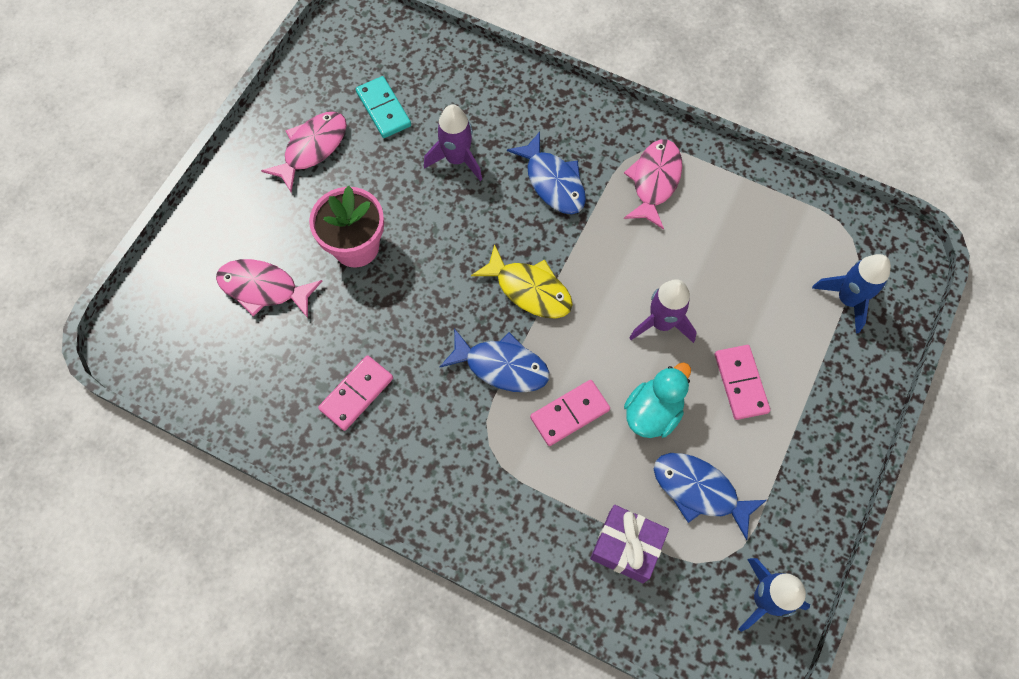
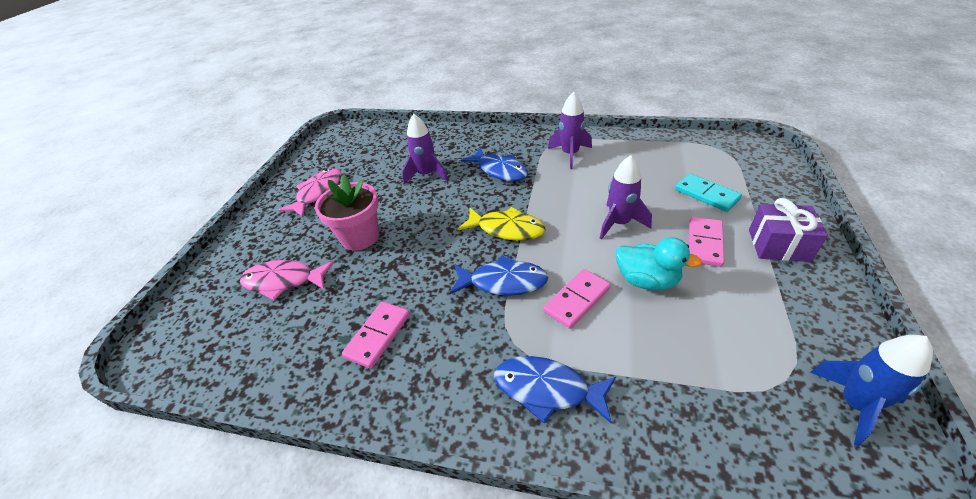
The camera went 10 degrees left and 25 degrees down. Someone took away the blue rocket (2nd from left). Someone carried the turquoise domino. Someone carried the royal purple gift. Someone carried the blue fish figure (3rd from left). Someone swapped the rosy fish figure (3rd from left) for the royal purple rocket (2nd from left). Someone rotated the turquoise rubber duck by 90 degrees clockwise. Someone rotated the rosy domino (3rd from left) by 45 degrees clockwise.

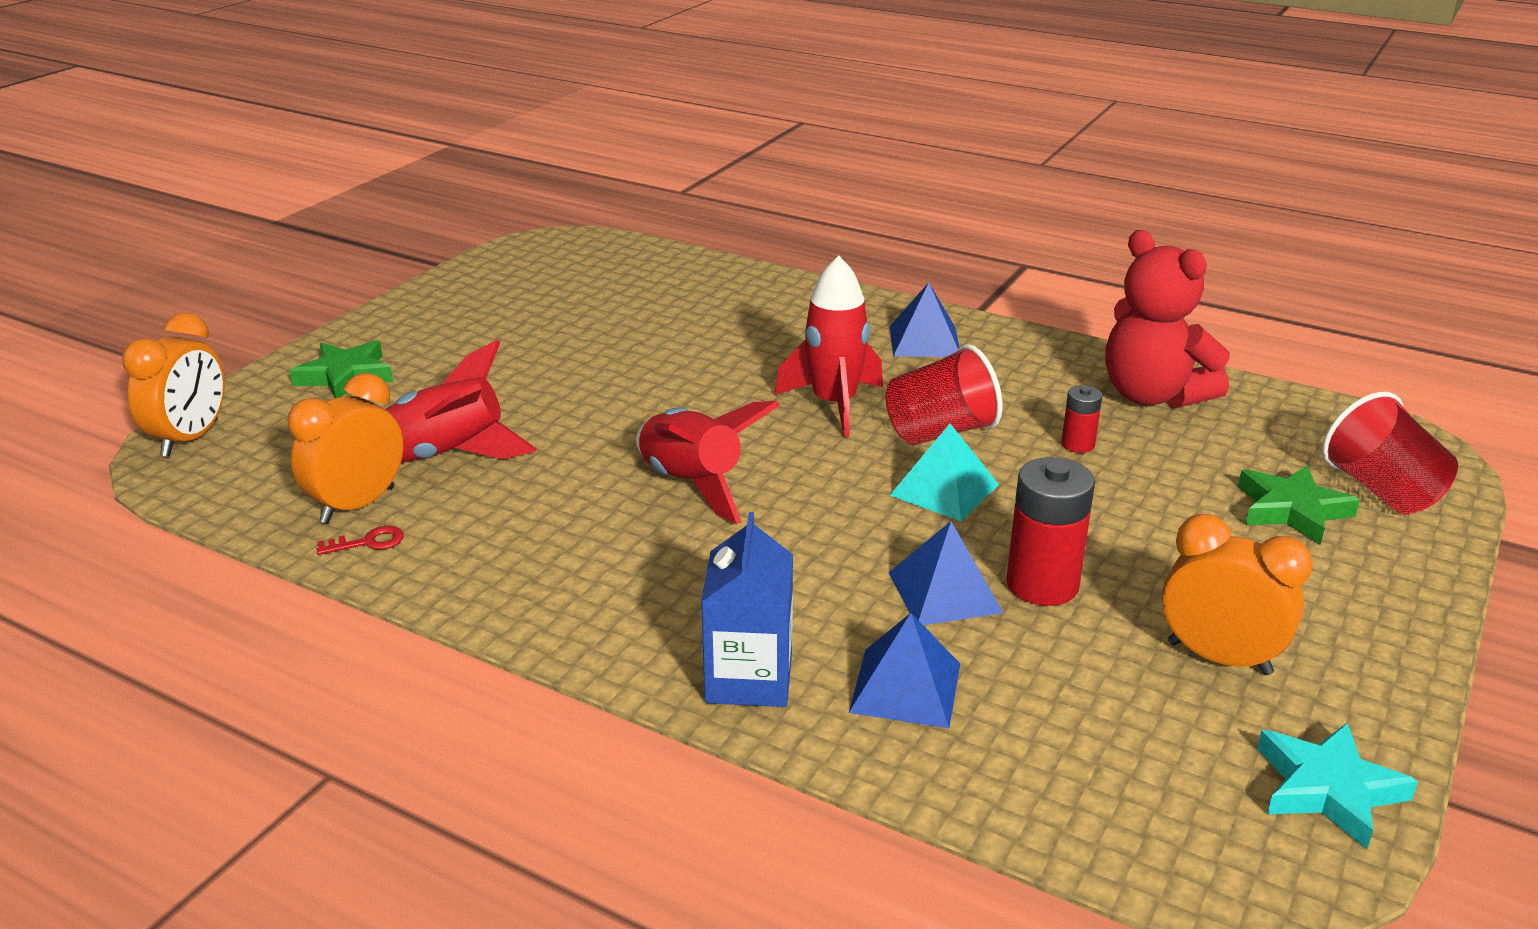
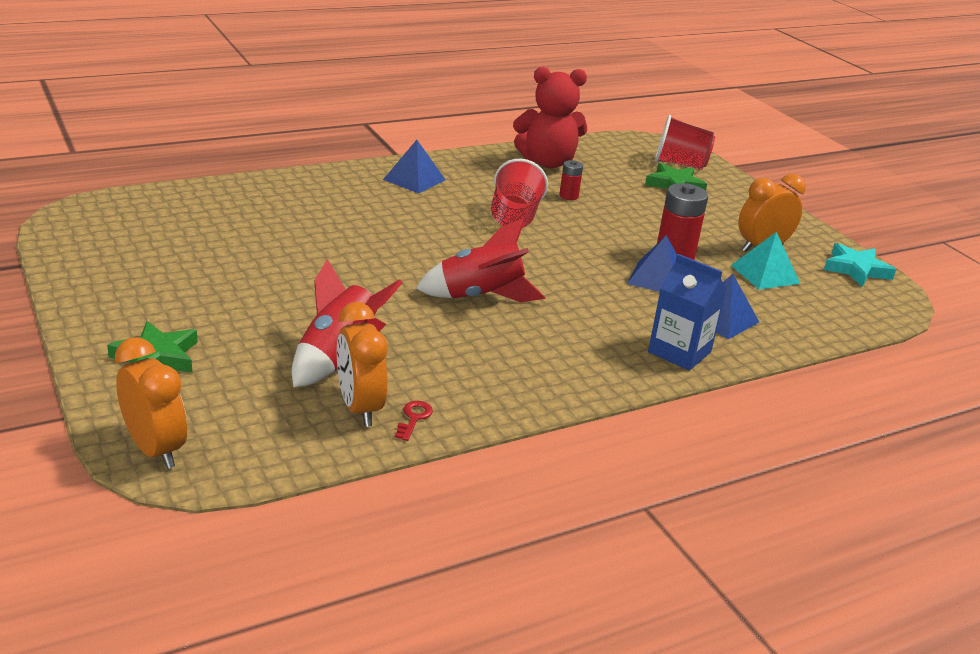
The camera went 60 degrees left and 0 degrees up. Someone took away the scarlet rocket (3rd from left). Someone carried the turquoise solid pyramid.

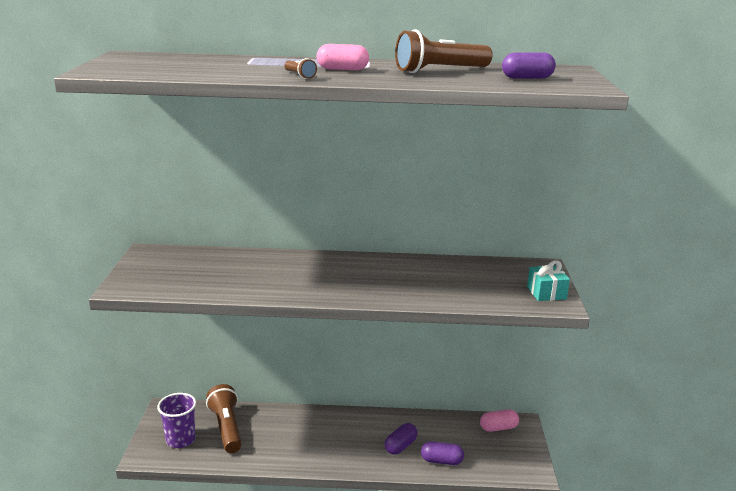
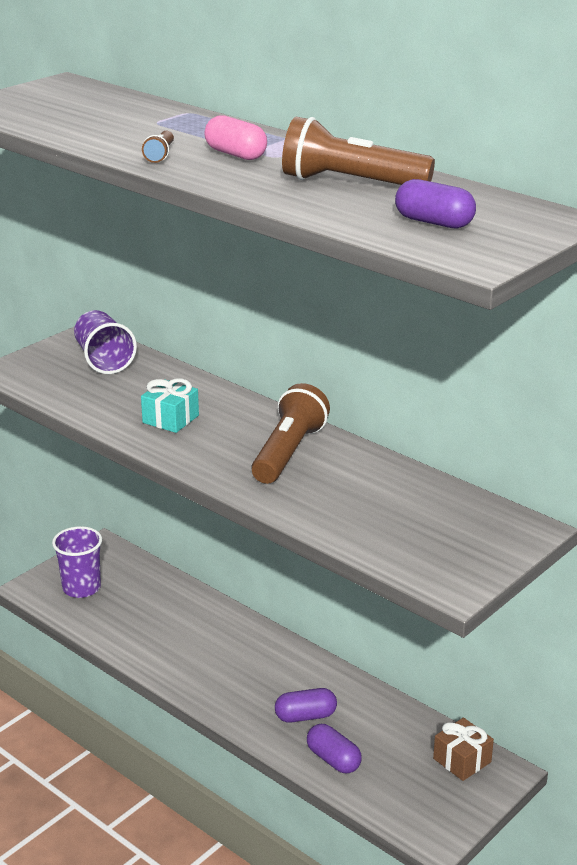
The camera went 40 degrees right and 5 degrees up. Someone put down the royal purple cup (2nd from left). Someone carried the russet flashlight (1st from left in the first image). Someone carried the turquoise gift. Someone swapped the rosy pill (2nd from left) for the russet gift.

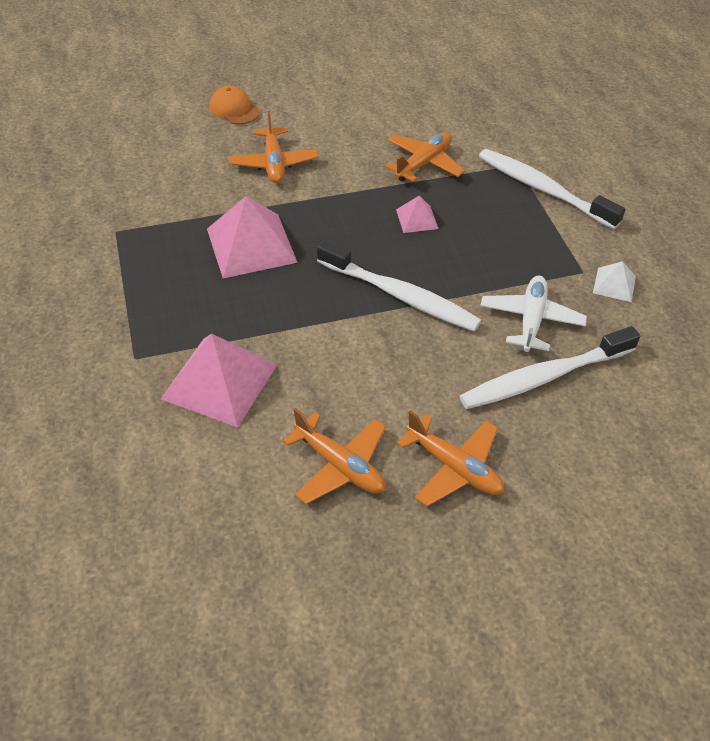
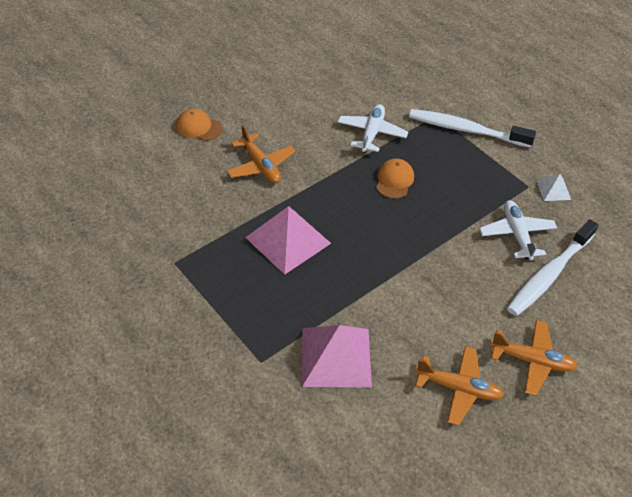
The camera went 25 degrees left and 0 degrees up. Someone took away the snow-white toothbrush (1st from left). Someone swapped the rosy solid pyramid (3rd from left) for the orange-coloured baseball cap (2nd from left). Someone repainted the orange-coloured plane (3rd from left), which became the snow-white plane (1st from left).

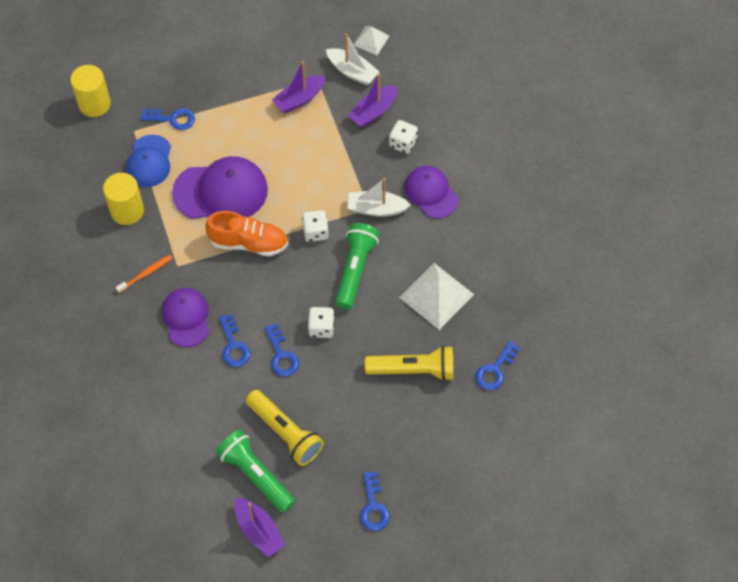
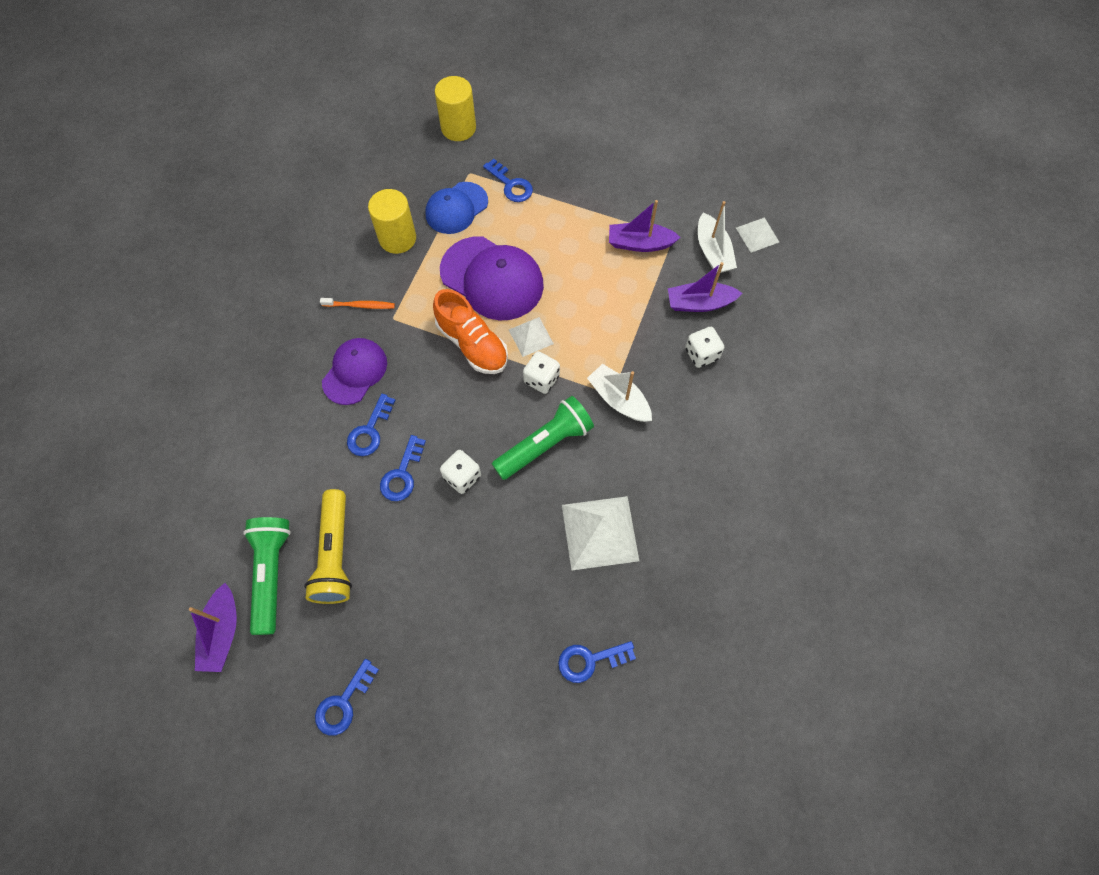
The camera went 40 degrees right and 5 degrees up. Someone took away the yellow flashlight (2nd from left). Someone took away the royal purple baseball cap (3rd from left). Someone put down the snow-white solid pyramid (1st from left).

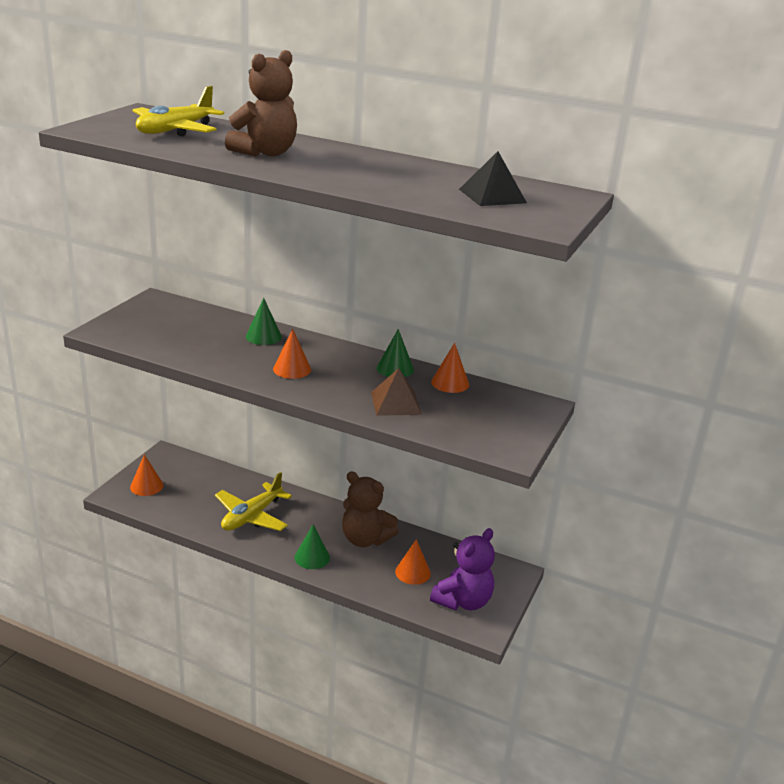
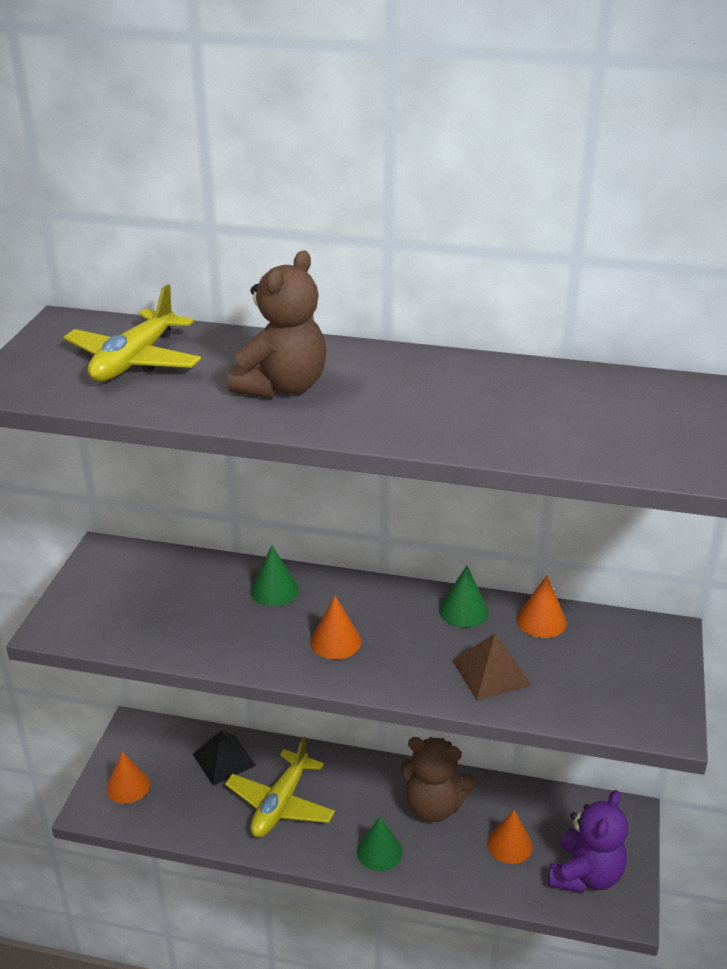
The camera went 10 degrees left and 5 degrees up. Someone carried the black solid pyramid.

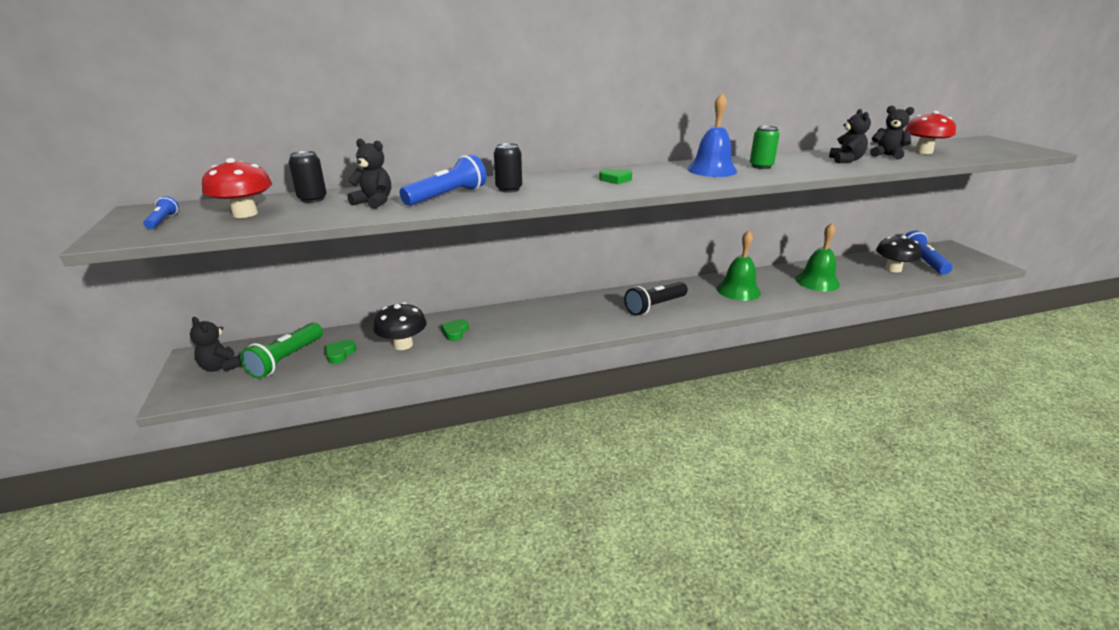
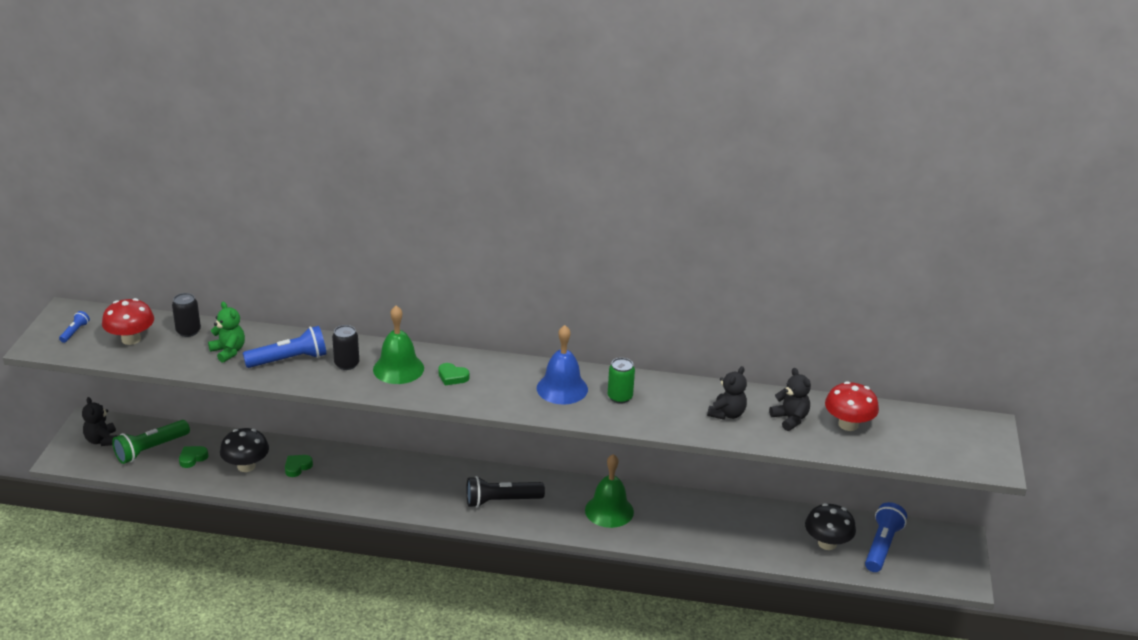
The camera went 25 degrees right and 5 degrees up. Someone carried the green hand bell (2nd from left in the first image). Someone repainted the black stuffed bear (2nd from left), which became the green stuffed bear.

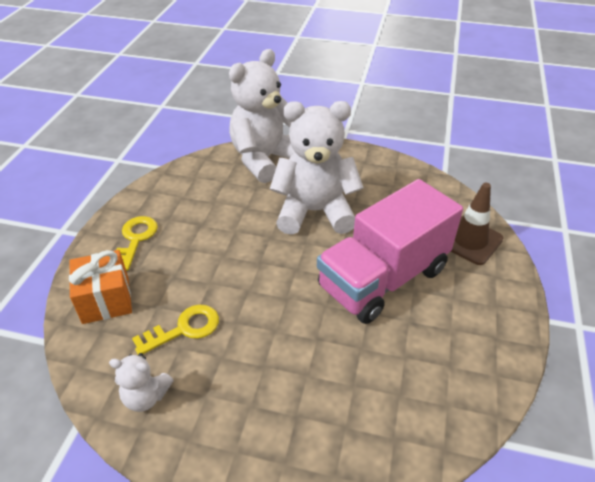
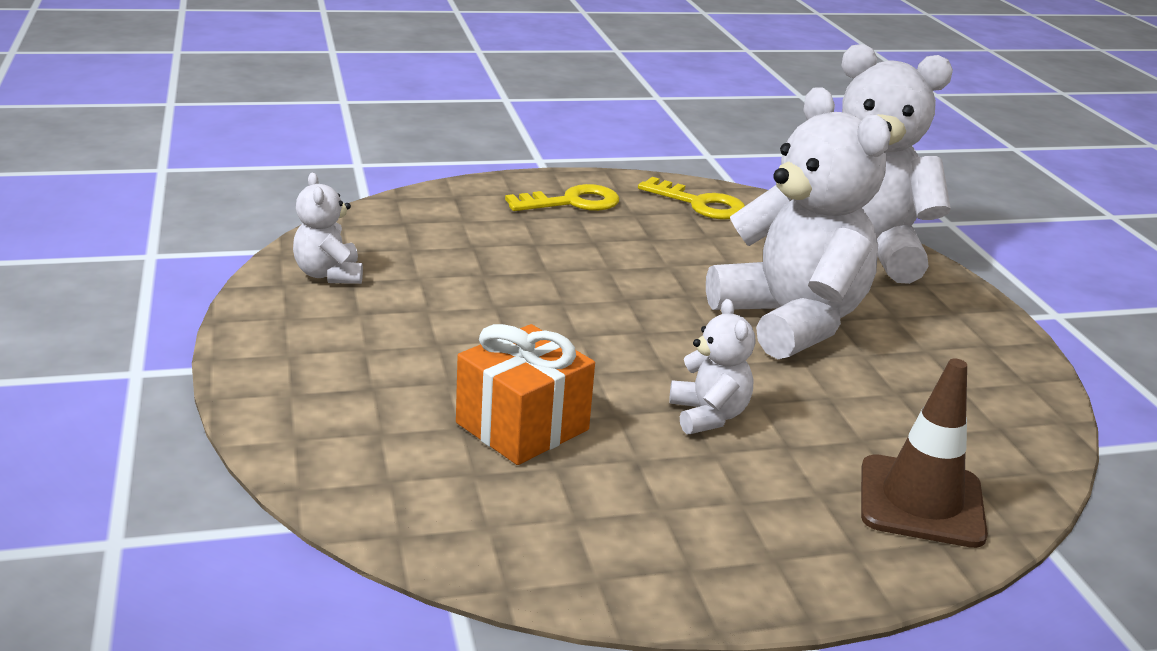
The camera went 60 degrees right and 15 degrees down. Someone carried the orange-coloured gift. Someone carried the yellow key (2nd from left). Someone swapped the rosy truck for the snow-white stuffed bear (2nd from left).

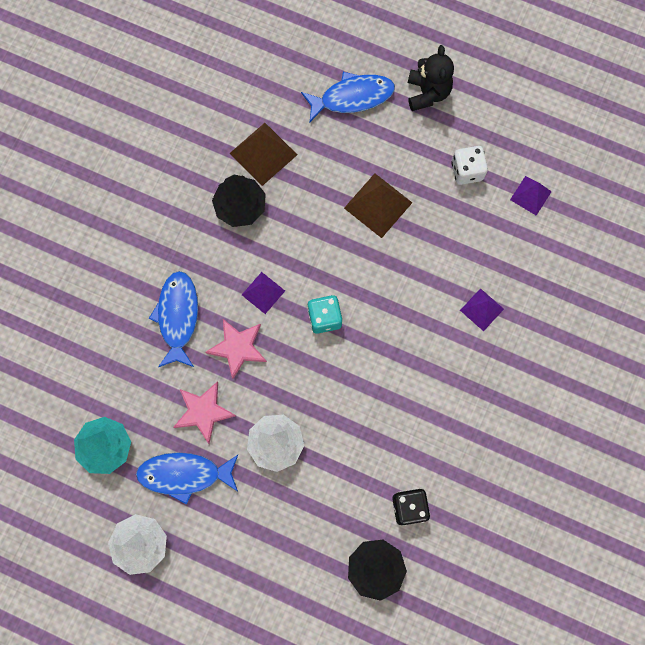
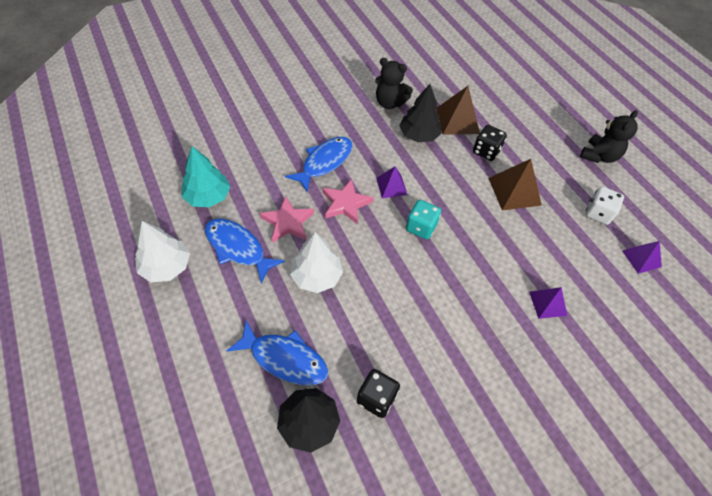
The camera went 35 degrees right and 20 degrees down. Someone put down the black stuffed bear (1st from left). Someone put down the black game die (2nd from left). Someone carried the blue fish figure (3rd from left in the first image).

